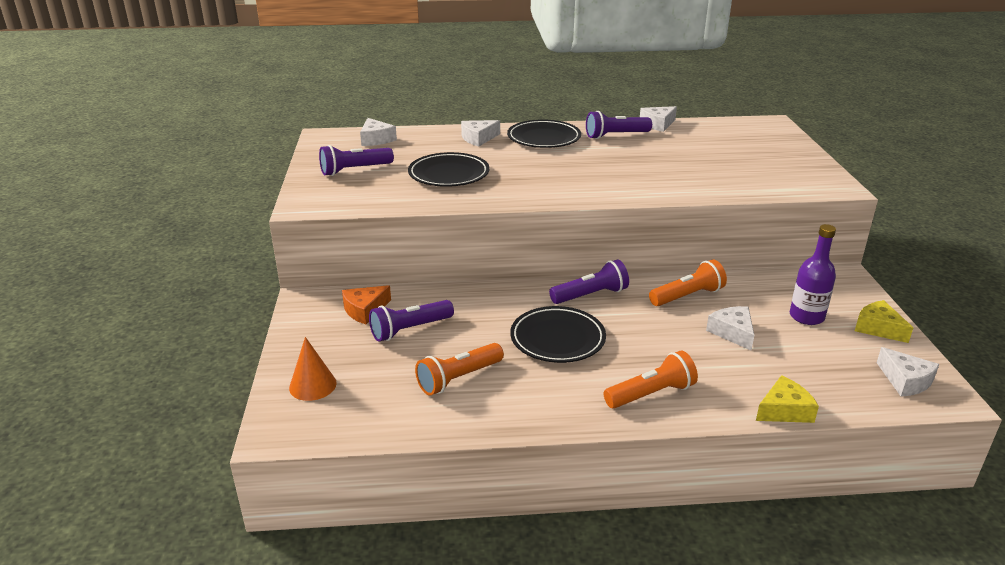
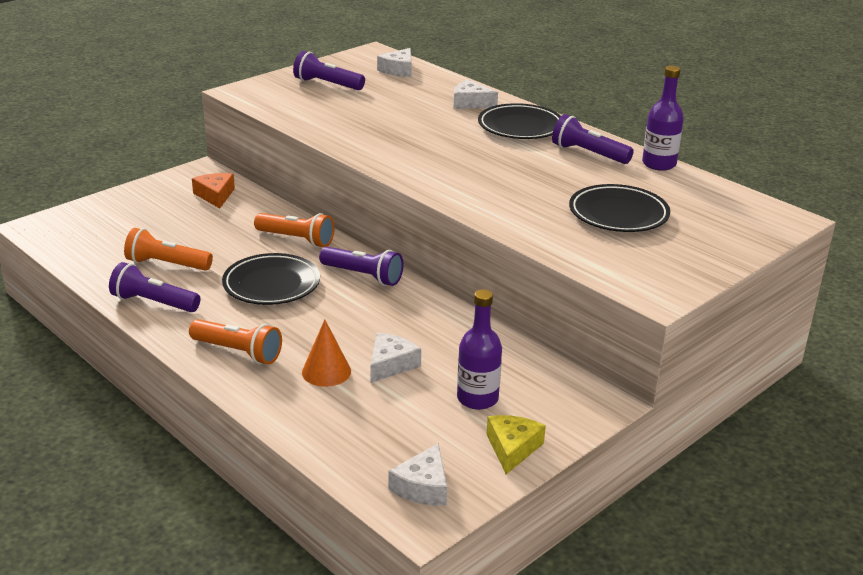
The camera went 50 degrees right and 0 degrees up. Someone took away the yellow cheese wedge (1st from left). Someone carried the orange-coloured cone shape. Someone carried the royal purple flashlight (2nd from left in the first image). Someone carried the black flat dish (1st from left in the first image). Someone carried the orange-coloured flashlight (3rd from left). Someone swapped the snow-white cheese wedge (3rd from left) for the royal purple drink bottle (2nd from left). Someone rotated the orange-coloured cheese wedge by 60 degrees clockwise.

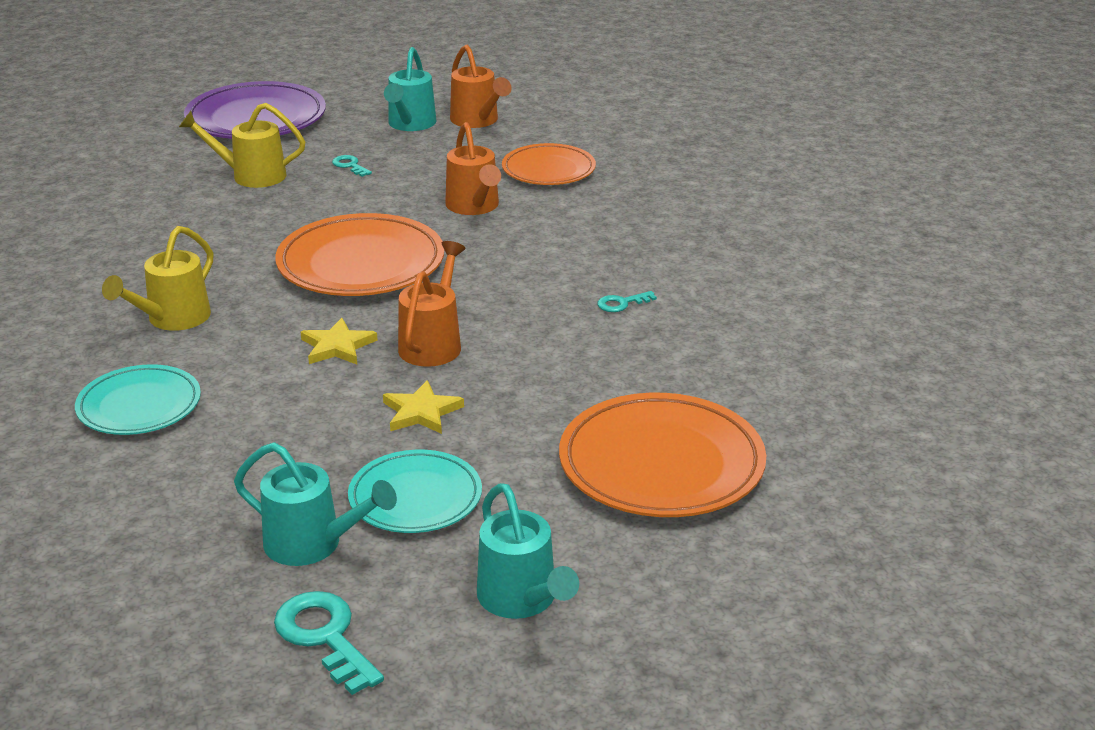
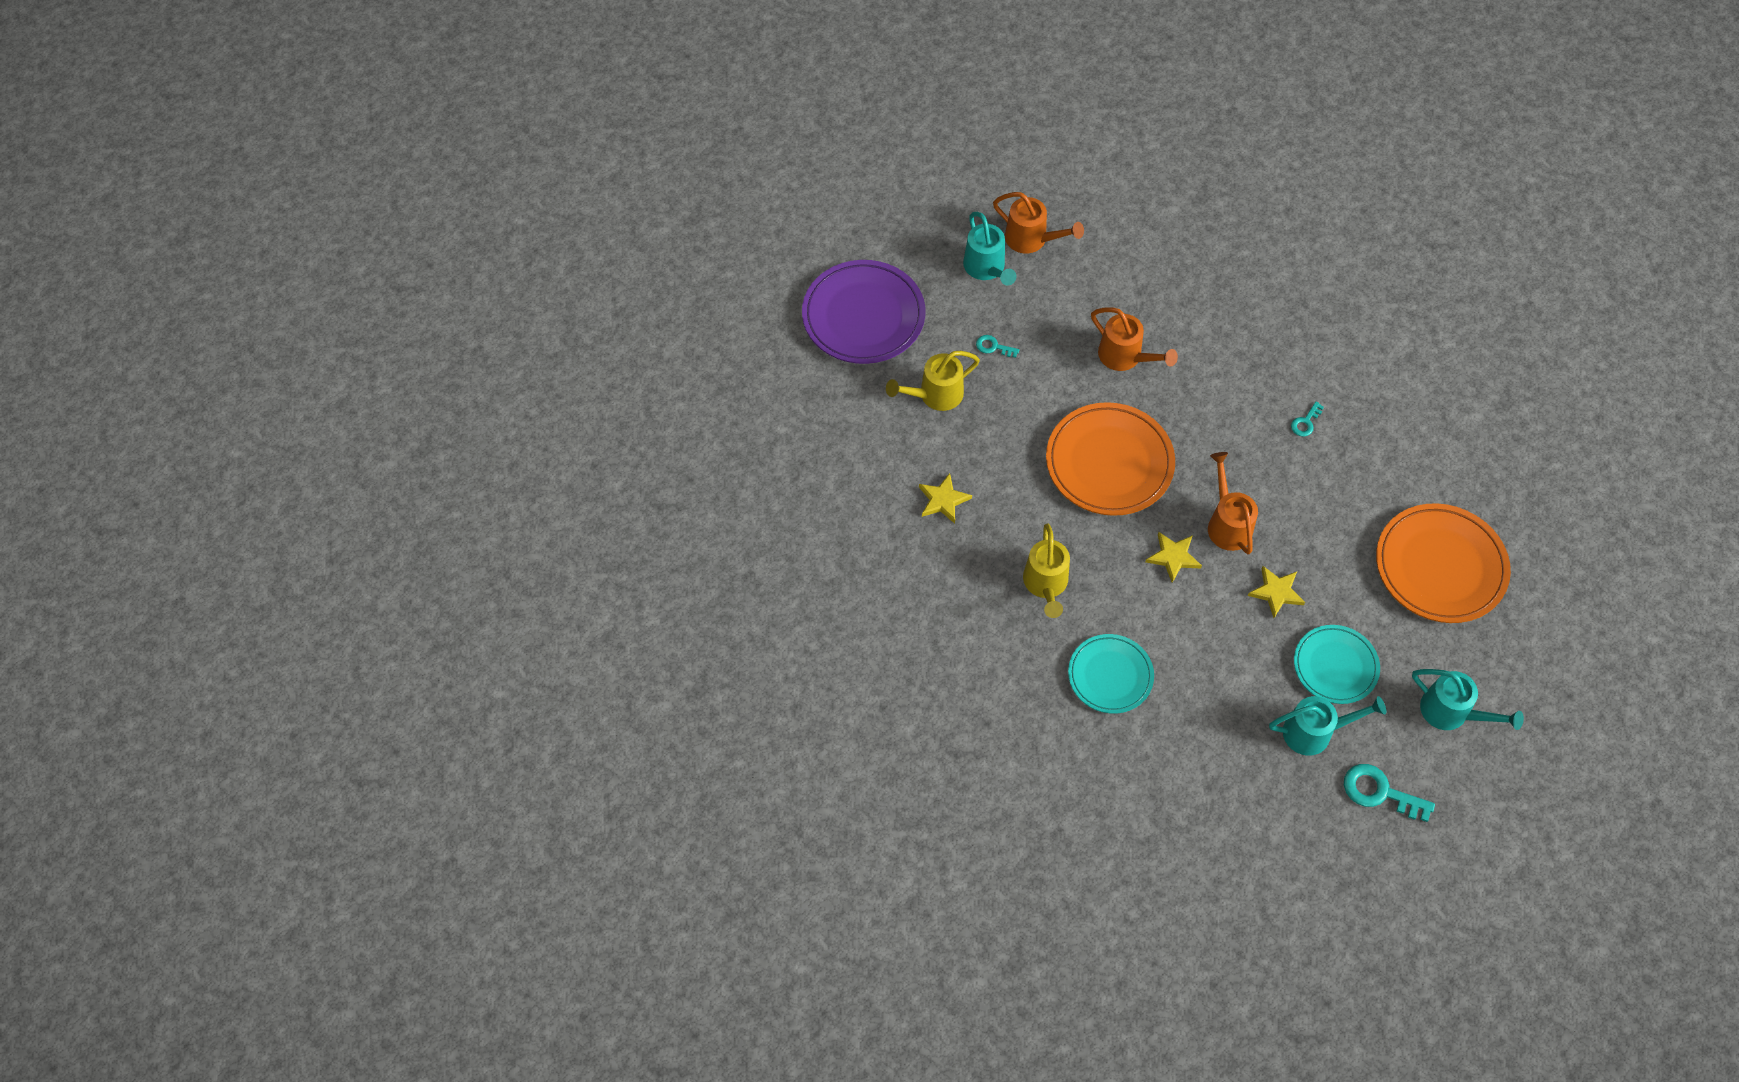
The camera went 30 degrees left and 30 degrees up. Someone took away the orange-coloured flat dish (2nd from left). Someone put down the yellow star (1st from left).

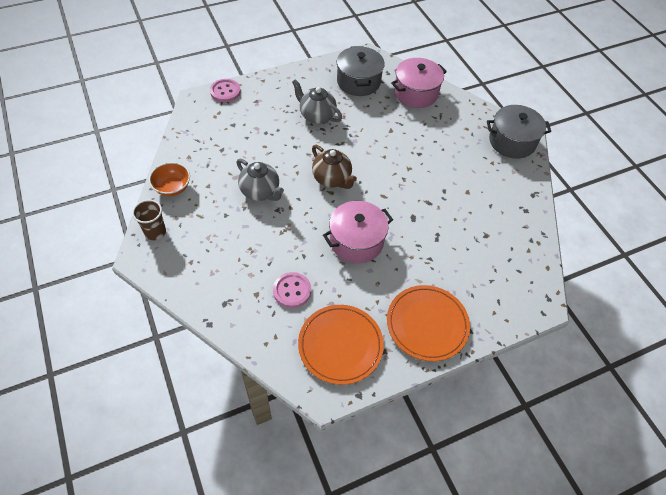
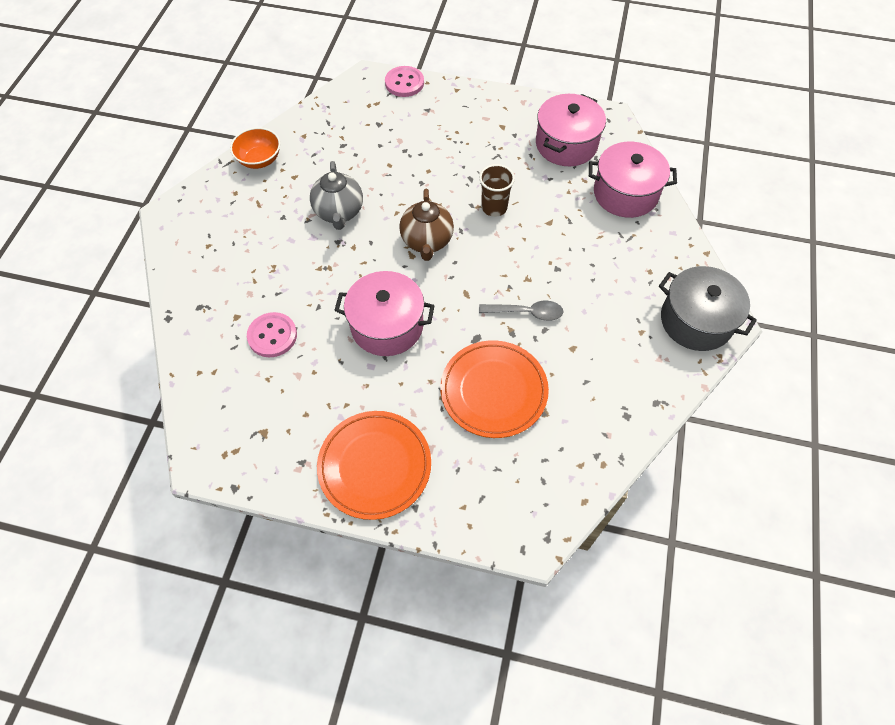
The camera went 40 degrees right and 5 degrees up. Someone took away the ash-grey china teapot (2nd from left). Someone put down the ash-grey tablespoon. Someone carried the russet cup. Someone carried the orange-coloured flat dish (1st from left in the first image). Someone repainted the ash-grey pot (1st from left), which became the rosy pot (2nd from left).

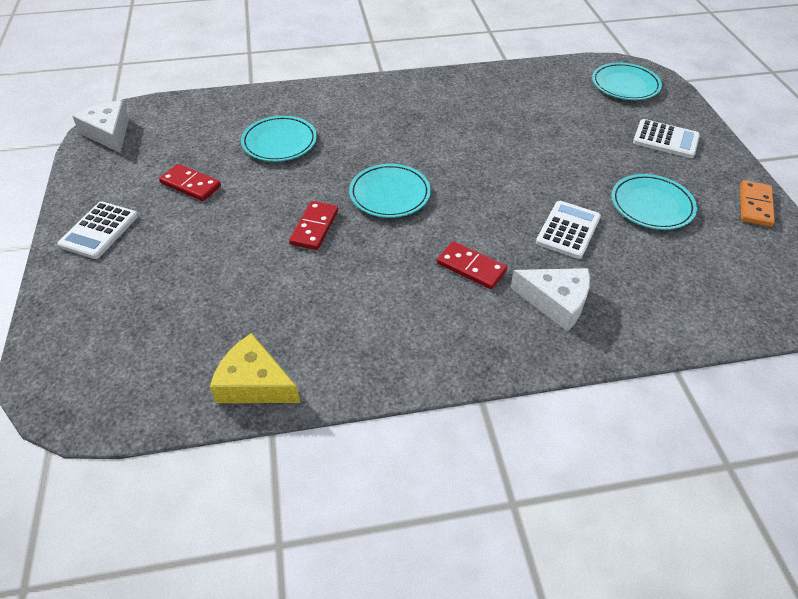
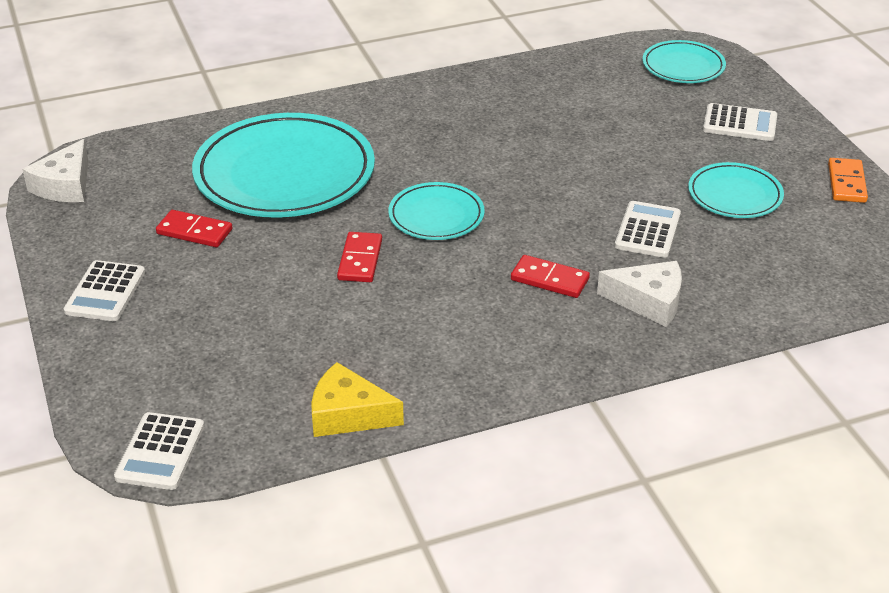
The camera went 10 degrees left and 10 degrees down. Someone put down the snow-white adding machine (2nd from left). Someone rotated the snow-white cheese wedge (1st from left) by 120 degrees counterclockwise. Someone scaled the turquoise flat dish (1st from left) by 1.96.

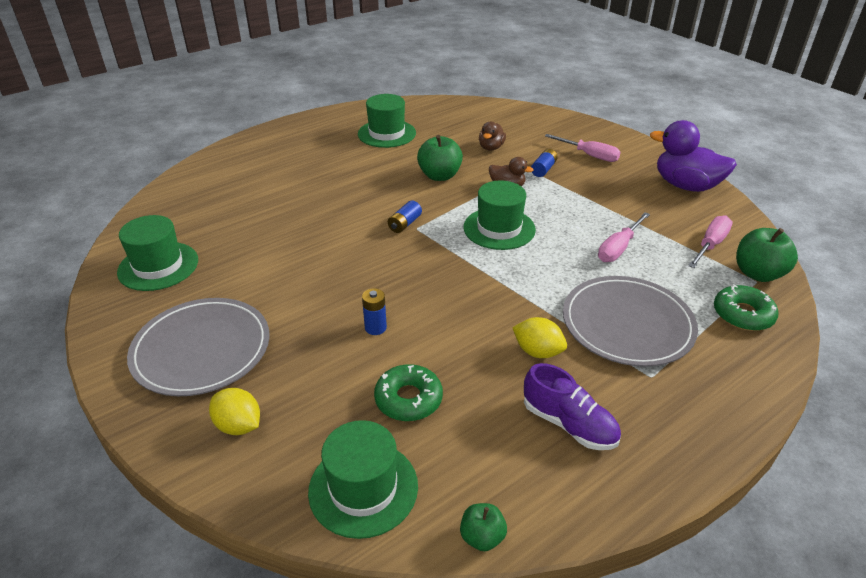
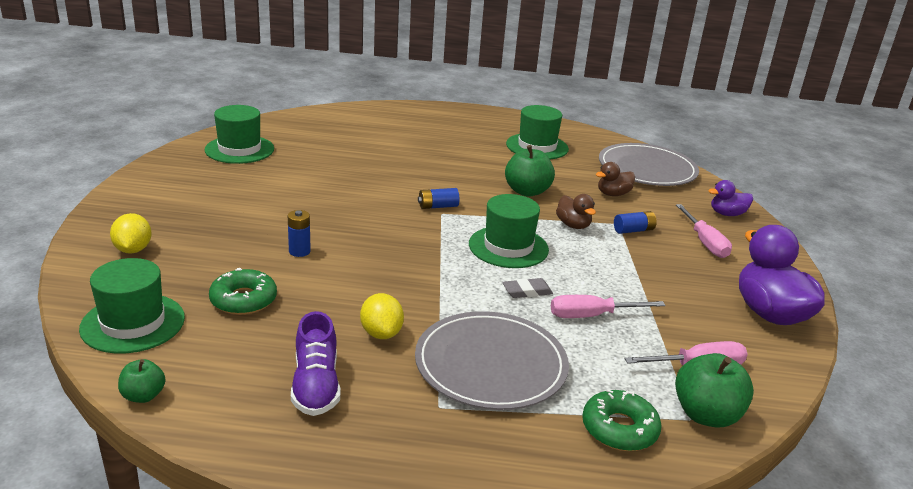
The camera went 40 degrees right and 10 degrees down. Someone put down the ash-grey eraser. Someone put down the royal purple rubber duck (1st from left). Someone carried the ash-grey flat dish (1st from left in the first image).

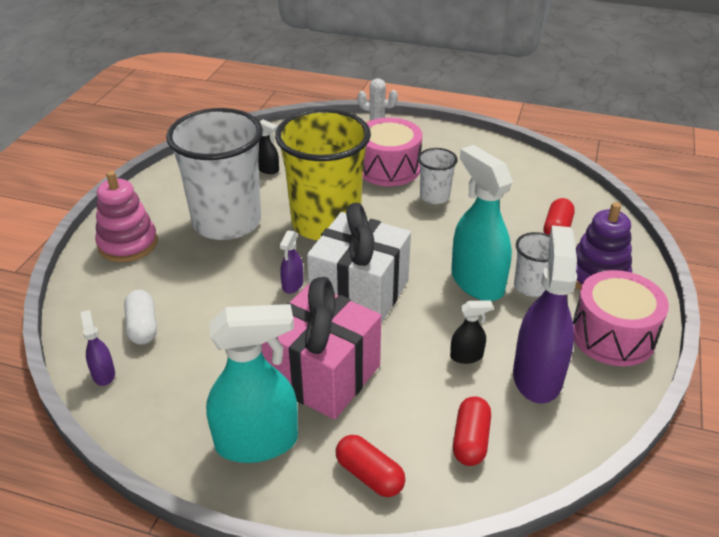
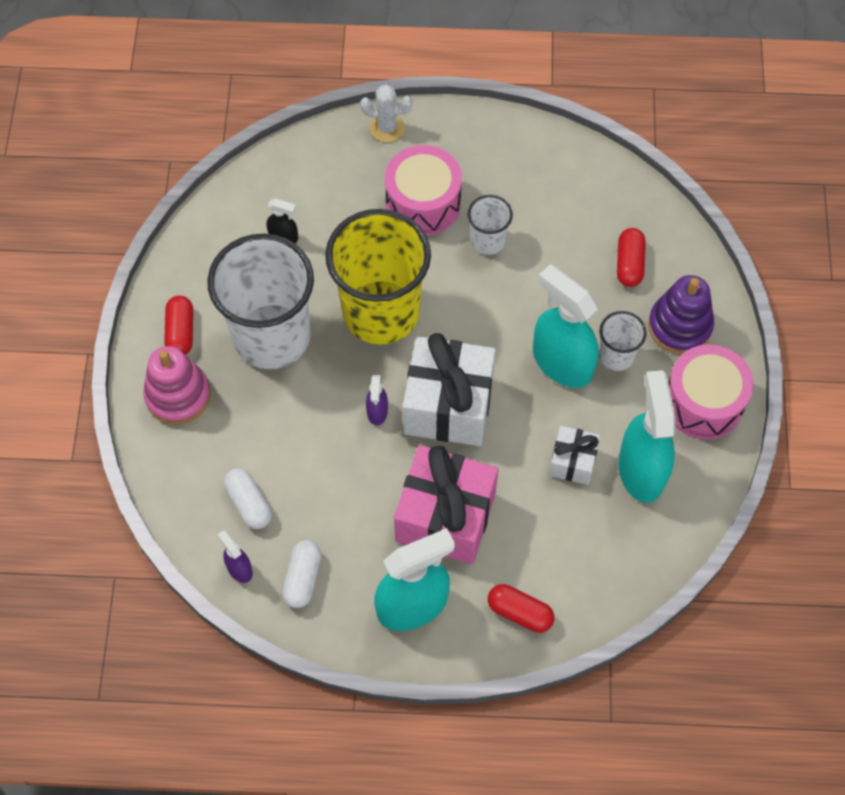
The camera went 15 degrees left and 25 degrees up. Someone put down the snow-white pill (2nd from left). Someone carried the scarlet pill (2nd from left in the first image). Someone swapped the black spray cleaner (2nd from left) for the snow-white gift (2nd from left). Someone repainted the royal purple spray cleaner (3rd from left), which became the turquoise spray cleaner (3rd from left).

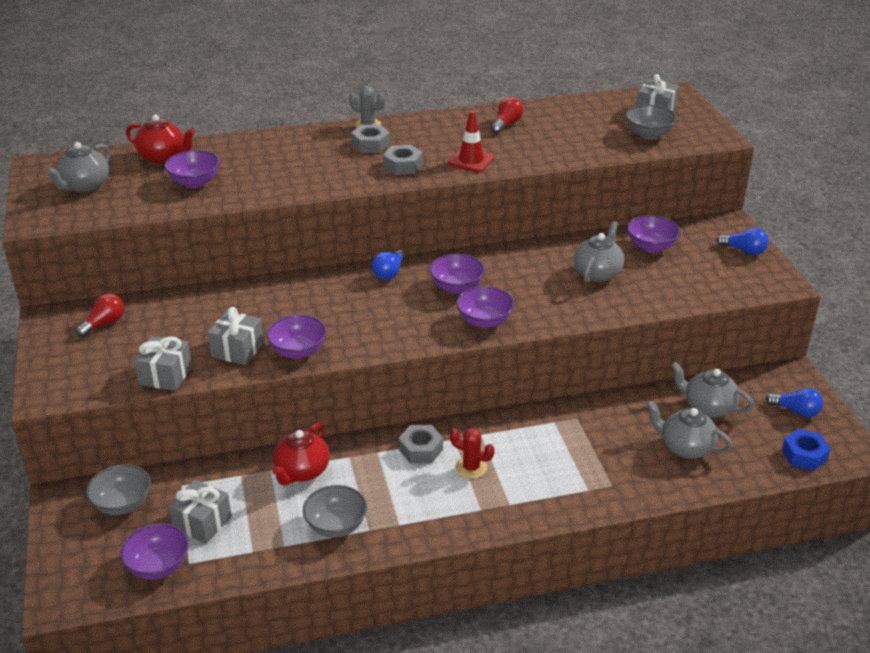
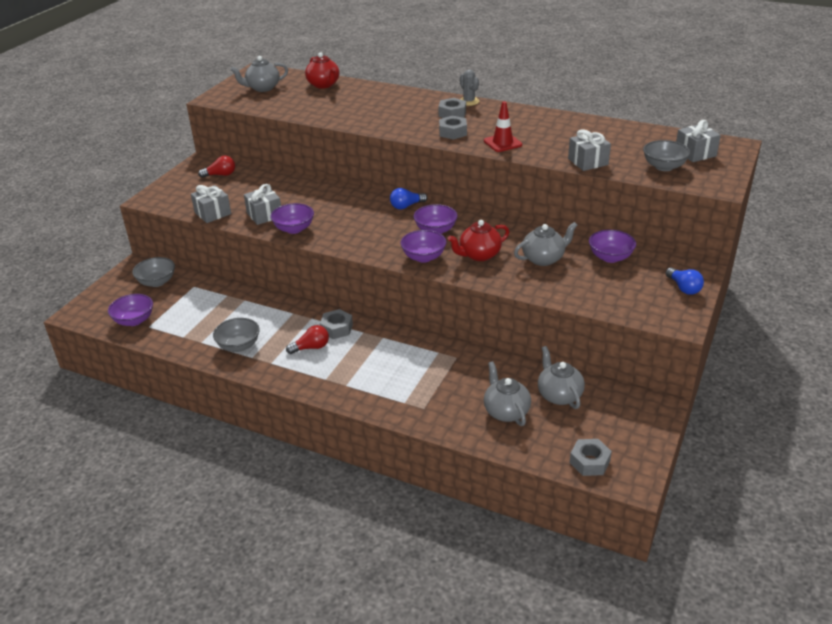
The camera went 40 degrees right and 0 degrees up. Someone took away the royal purple bowl (2nd from left). Someone took away the scarlet saguaro cactus. Someone took away the blue light bulb (3rd from left). Someone carried the ash-grey gift (2nd from left in the first image). Someone carried the scarlet china teapot (2nd from left). Someone carried the scarlet light bulb (2nd from left). Someone repainted the blue hexagon nut, which became the ash-grey hexagon nut (4th from left).

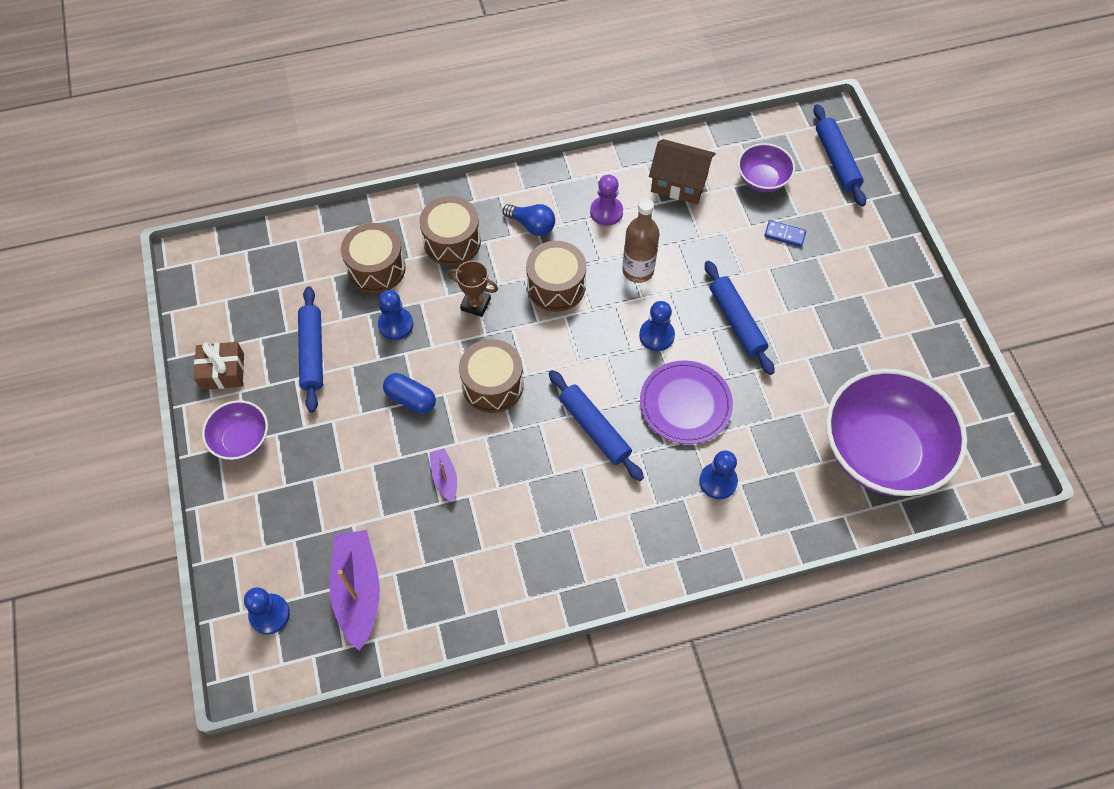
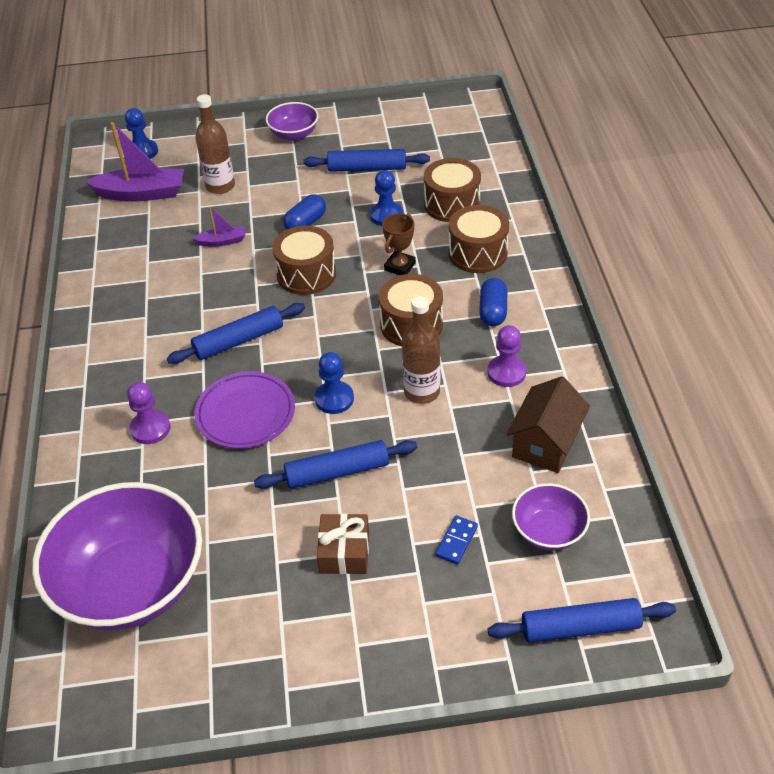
The camera went 100 degrees right and 15 degrees down. Someone put down the russet drink bottle (1st from left). Someone carried the russet gift. Someone swapped the blue light bulb for the blue pill (2nd from left). Someone repainted the blue game pawn (4th from left), which became the royal purple game pawn (1st from left).

